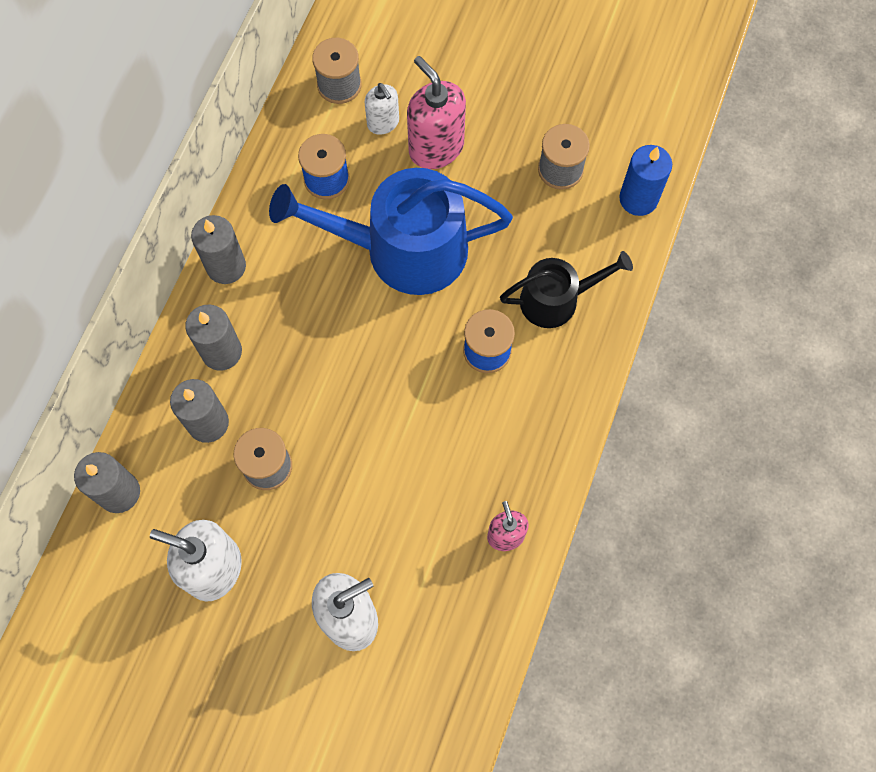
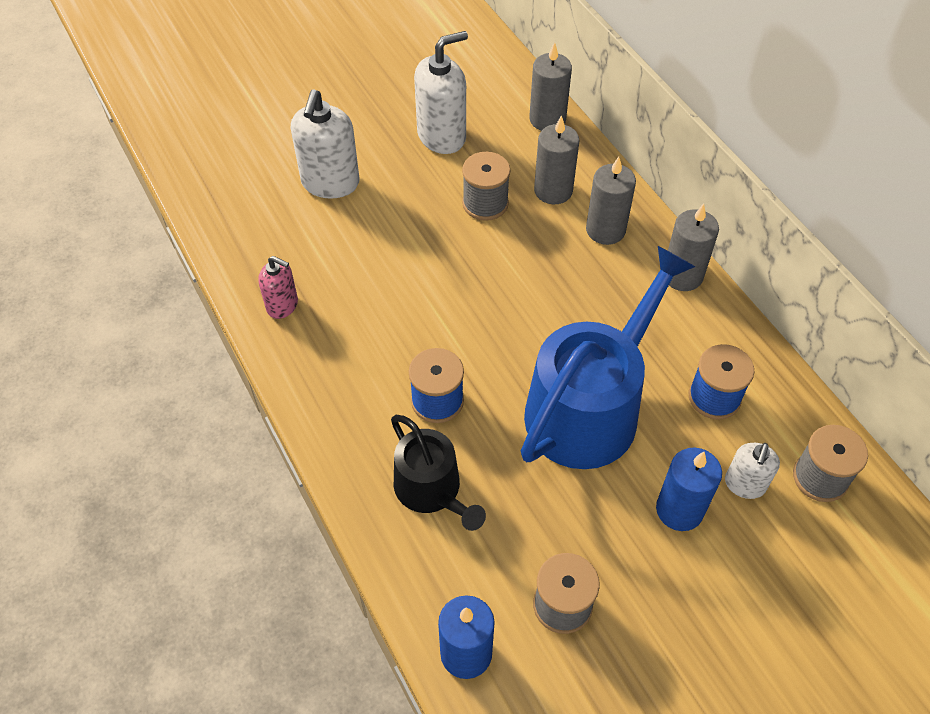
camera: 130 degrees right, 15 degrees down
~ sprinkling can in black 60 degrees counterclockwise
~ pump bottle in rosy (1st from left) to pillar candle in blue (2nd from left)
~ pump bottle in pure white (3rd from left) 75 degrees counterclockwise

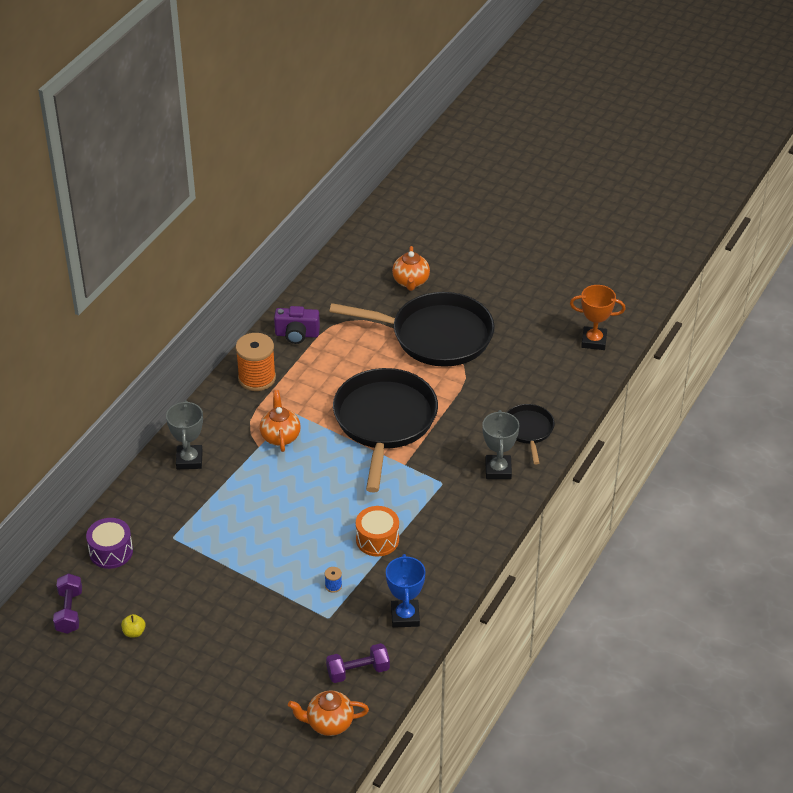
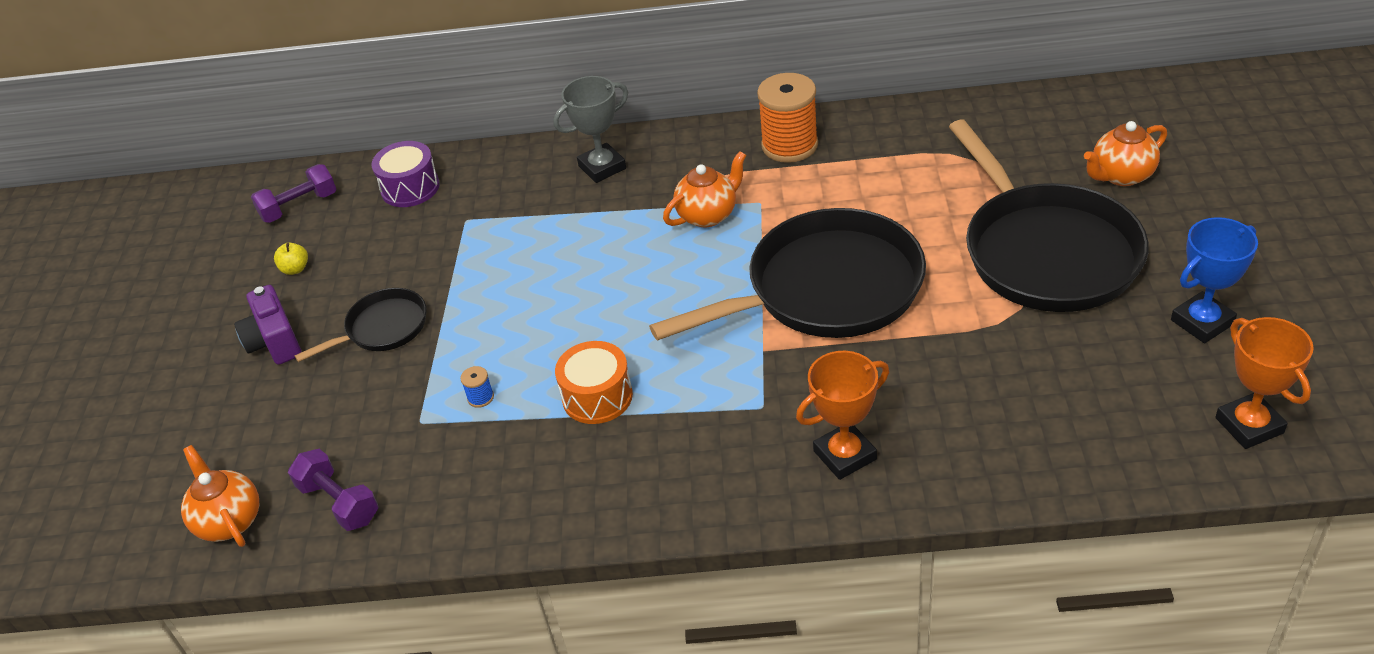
camera: 65 degrees right, 0 degrees up
~ camera in violet
~ skillet in black (3rd from left in the first image) to skillet in black (1st from left)
~ prize cup in grey (2nd from left) to prize cup in orange (1st from left)
~ prize cup in blue

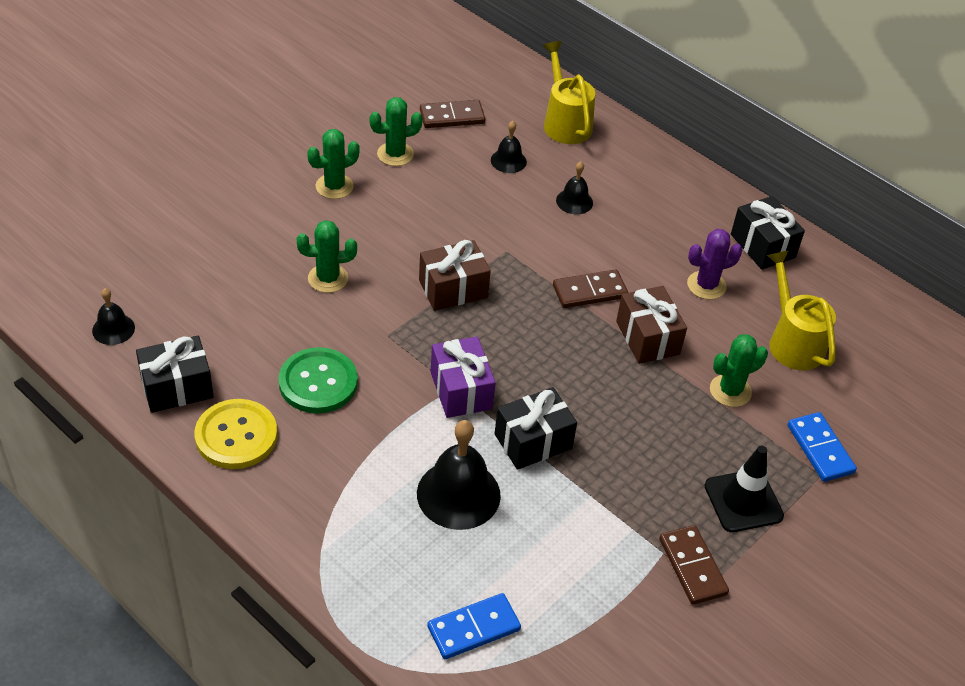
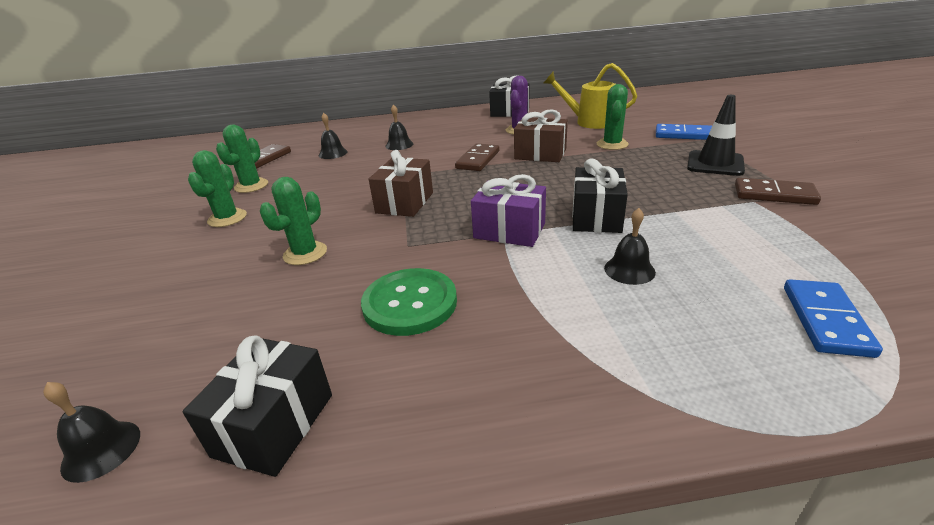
camera: 45 degrees left, 15 degrees down
~ bell in black (2nd from left in the first image) x0.54
- button in golden
- sprinkling can in golden (1st from left)

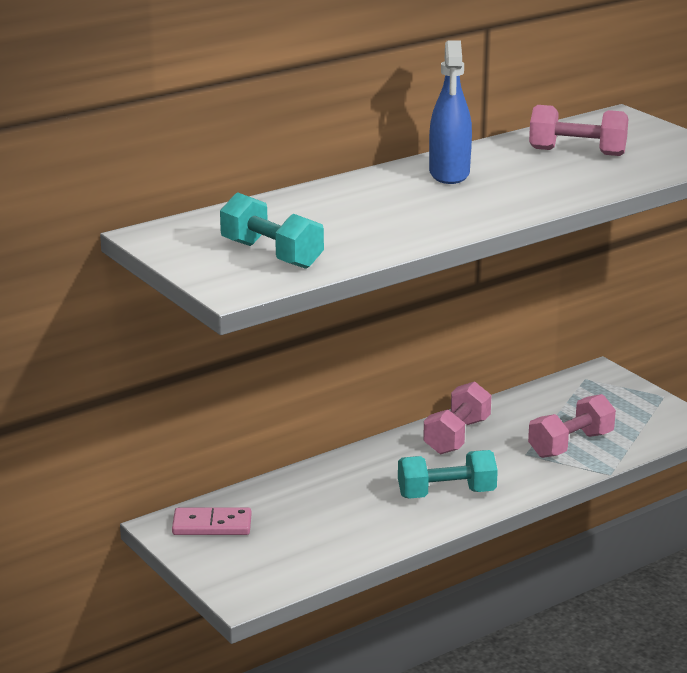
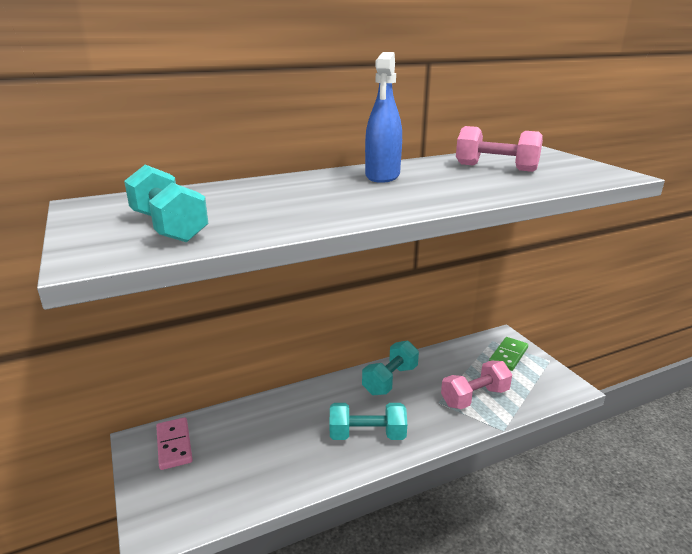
camera: 10 degrees right, 0 degrees up
~ domino tile in rosy 60 degrees clockwise
~ free weight in rosy (1st from left) to free weight in turquoise (3rd from left)
+ domino tile in green

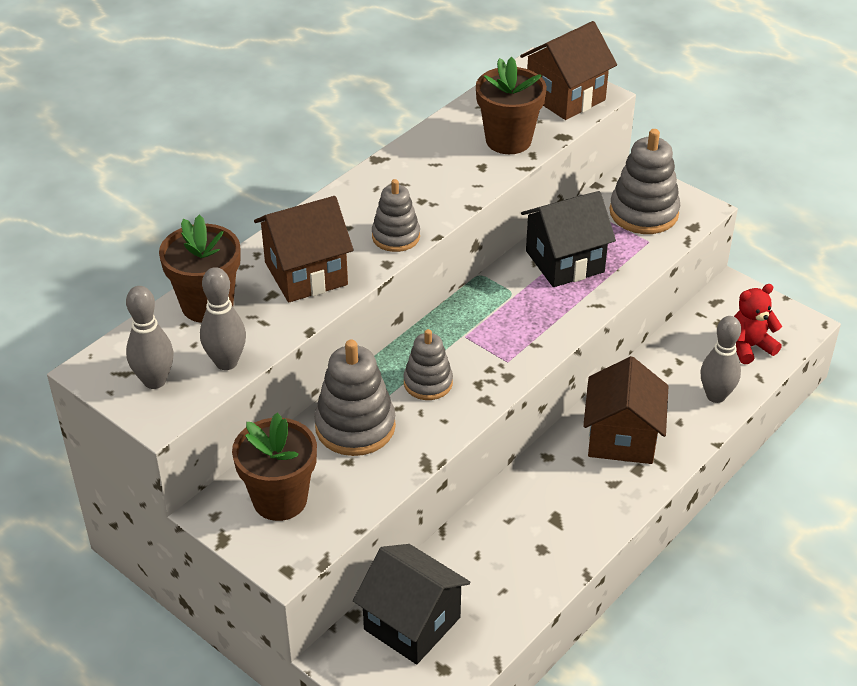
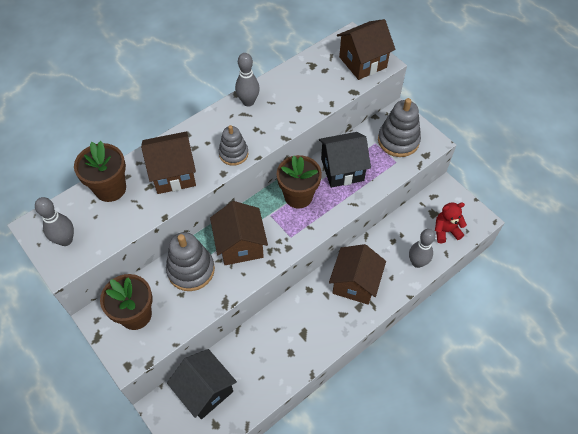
camera: 10 degrees right, 15 degrees up
~ stacking toy in grey (3rd from left) to toy house in russet (2nd from left)
~ tenpin in grey (2nd from left)
~ potted plant in russet (3rd from left)

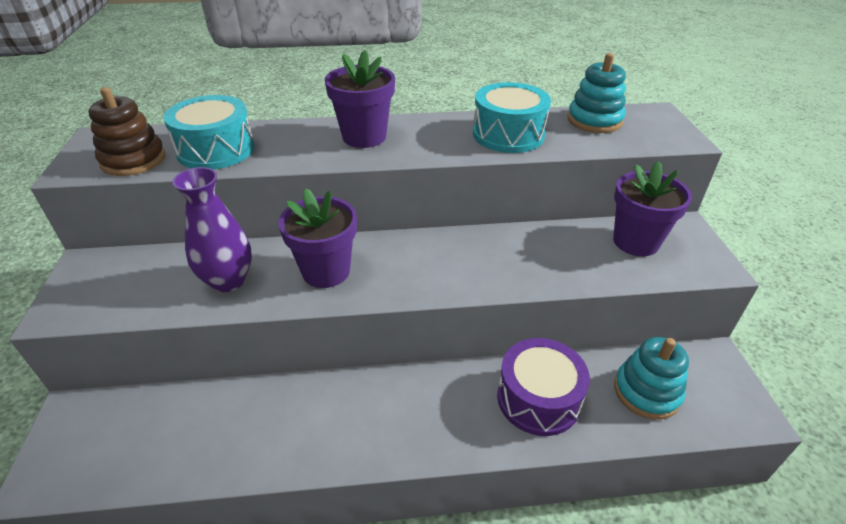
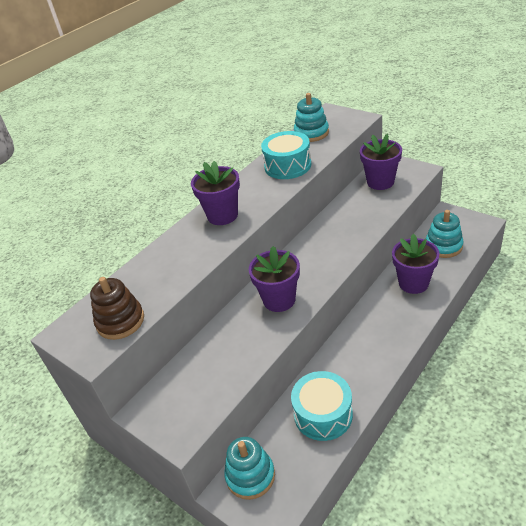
camera: 40 degrees left, 0 degrees up
+ stacking toy in turquoise (1st from left)
~ toy drum in turquoise (1st from left in the first image) to toy drum in turquoise (2nd from left)
~ toy drum in violet to potted plant in violet (4th from left)
- vase in violet

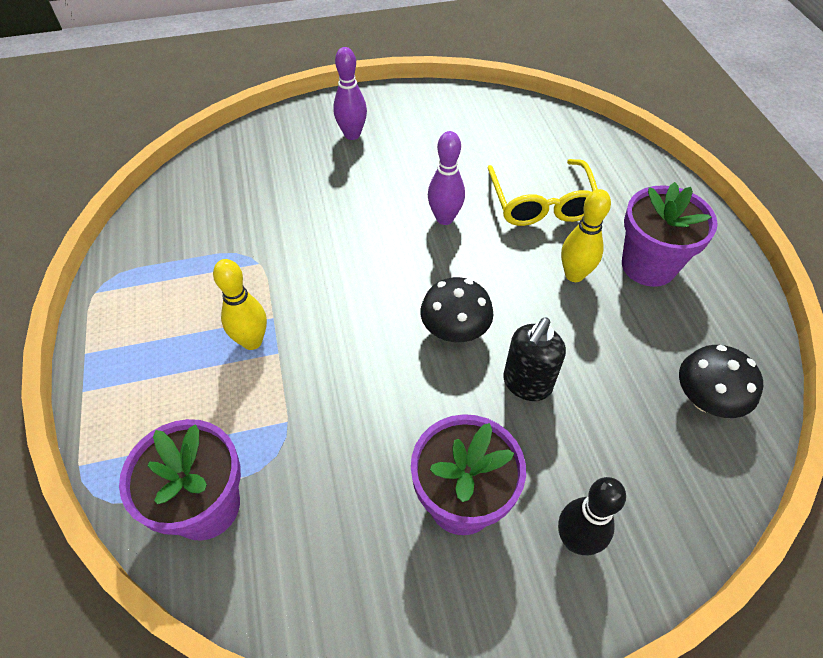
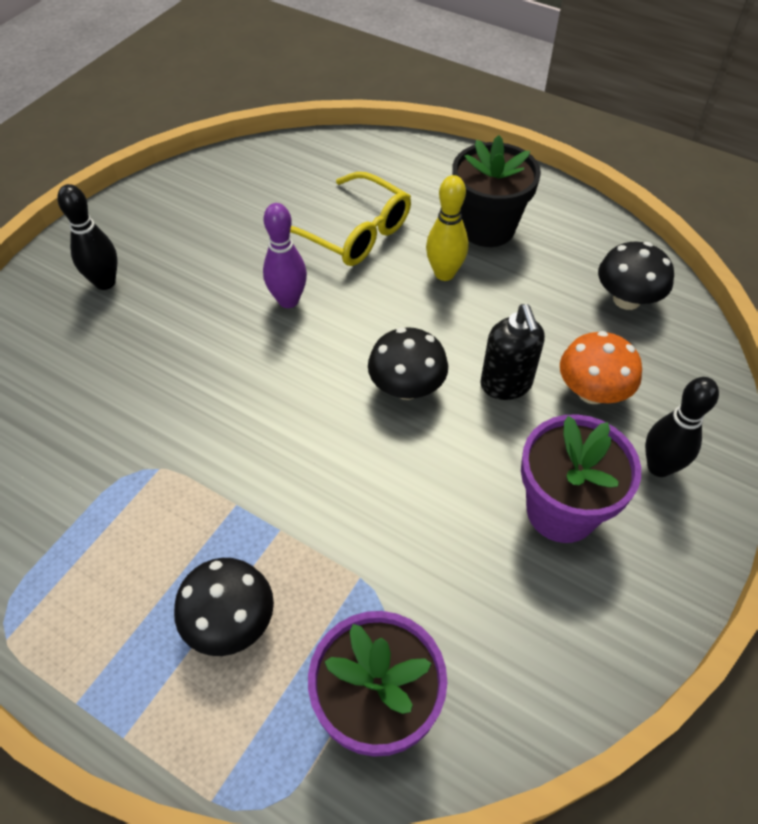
camera: 45 degrees left, 0 degrees up
~ tenpin in violet (1st from left) to tenpin in black (1st from left)
+ toadstool in black (1st from left)
~ potted plant in violet (3rd from left) to potted plant in black
+ toadstool in orange
- tenpin in golden (1st from left)

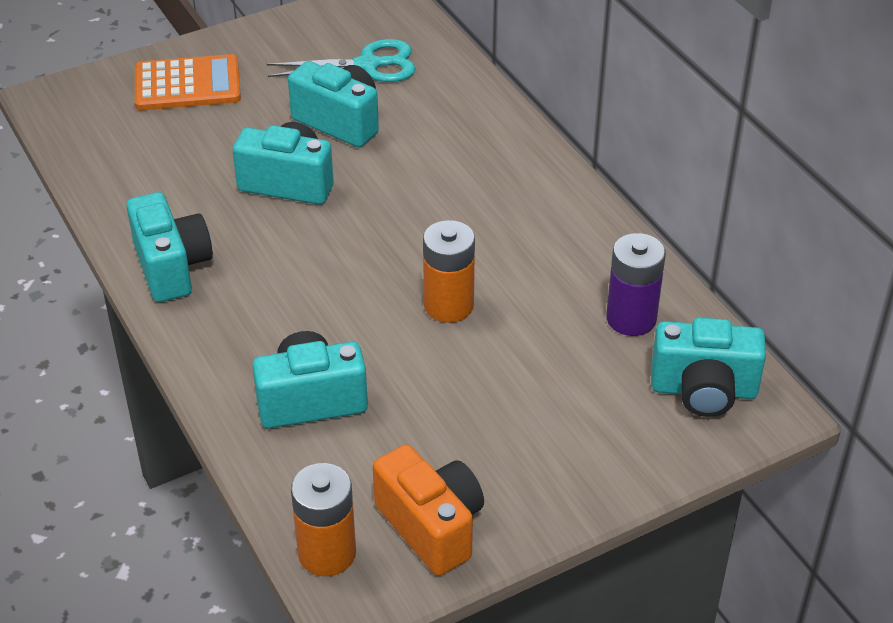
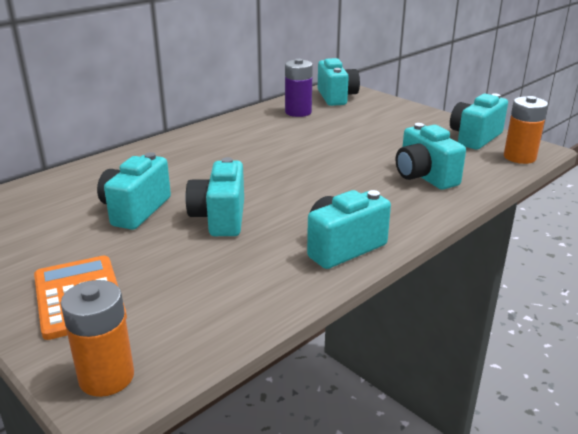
camera: 105 degrees left, 15 degrees down
~ power cell in orange (2nd from left in the first image) to power cell in orange (1st from left)
~ camera in orange to camera in turquoise (6th from left)
- pair of scissors in turquoise

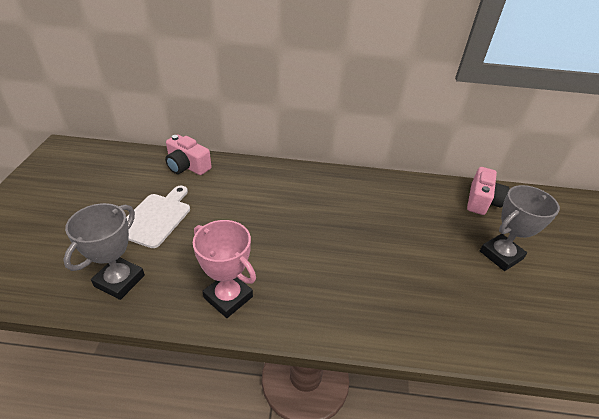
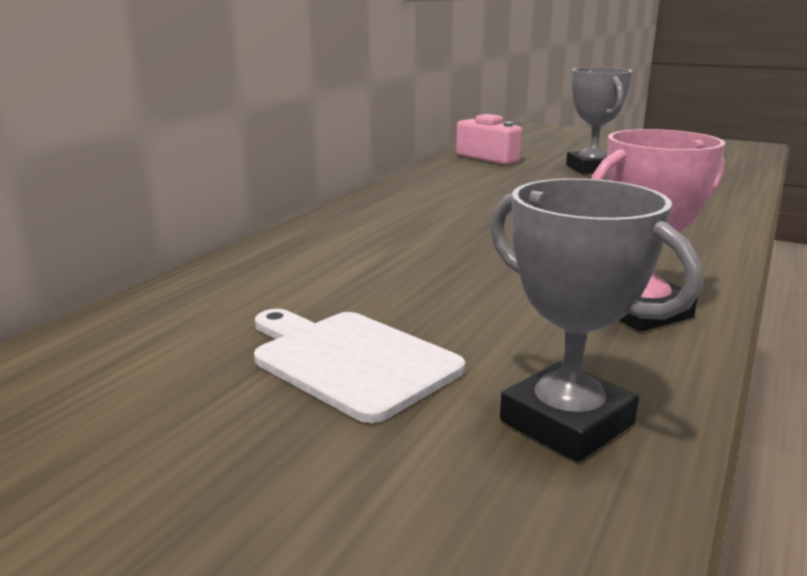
camera: 65 degrees left, 20 degrees down
- camera in rosy (1st from left)

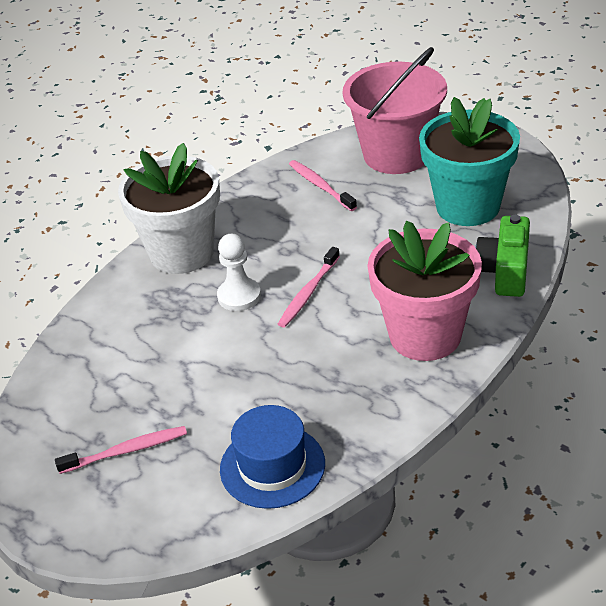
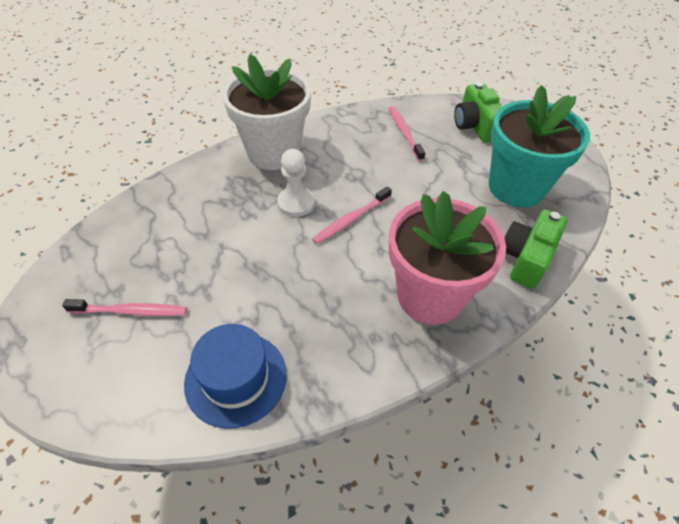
camera: 15 degrees right, 10 degrees up
~ sand bucket in rosy to camera in green (1st from left)

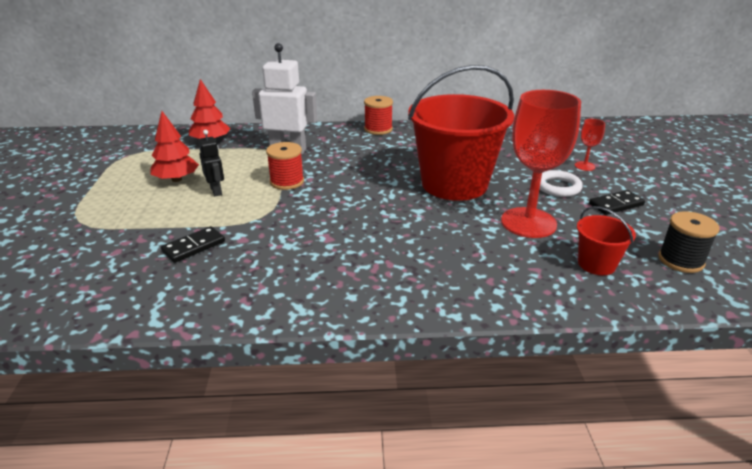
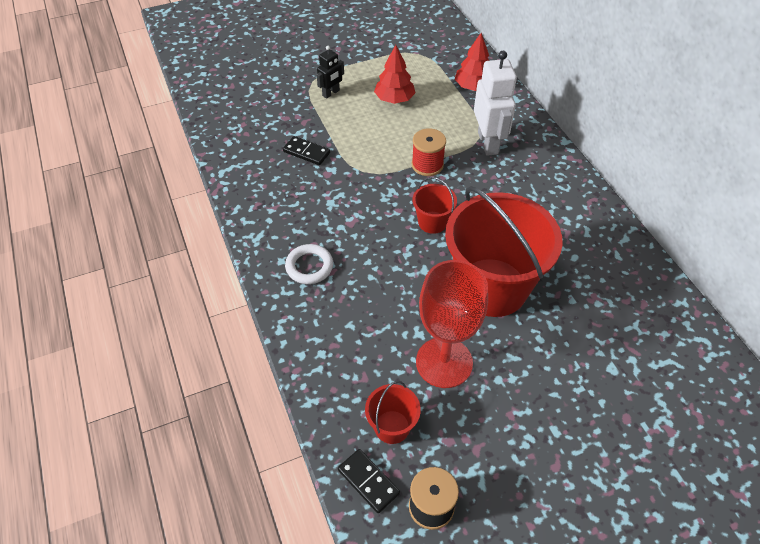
camera: 70 degrees right, 20 degrees up
~ torus in pure white
~ toy robot in black
~ domino tile in black (2nd from left)
+ sand bucket in crimson (2nd from left)
- reel of thread in crimson (2nd from left)
- wine glass in crimson (2nd from left)

